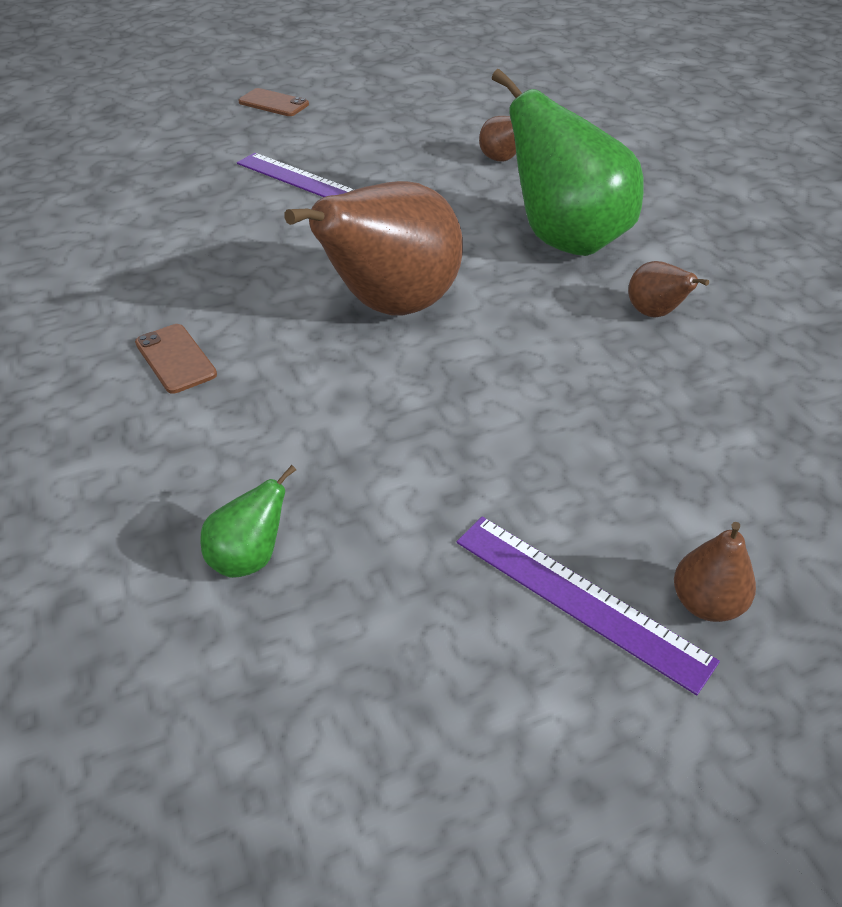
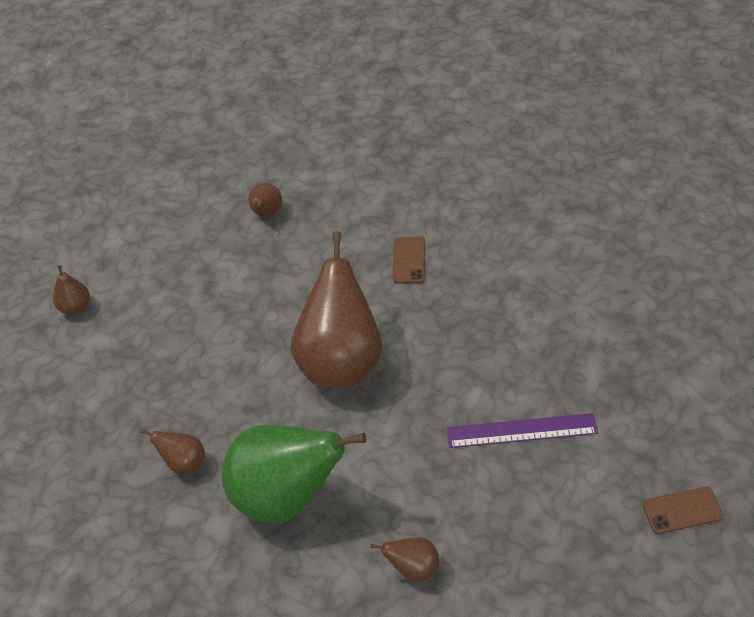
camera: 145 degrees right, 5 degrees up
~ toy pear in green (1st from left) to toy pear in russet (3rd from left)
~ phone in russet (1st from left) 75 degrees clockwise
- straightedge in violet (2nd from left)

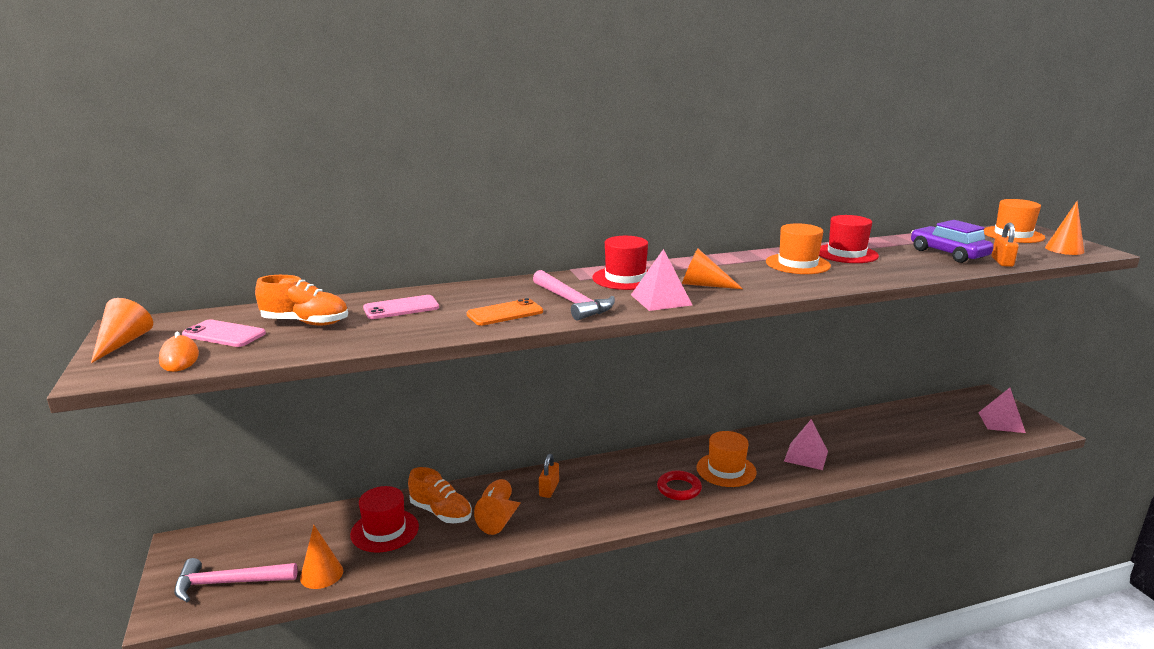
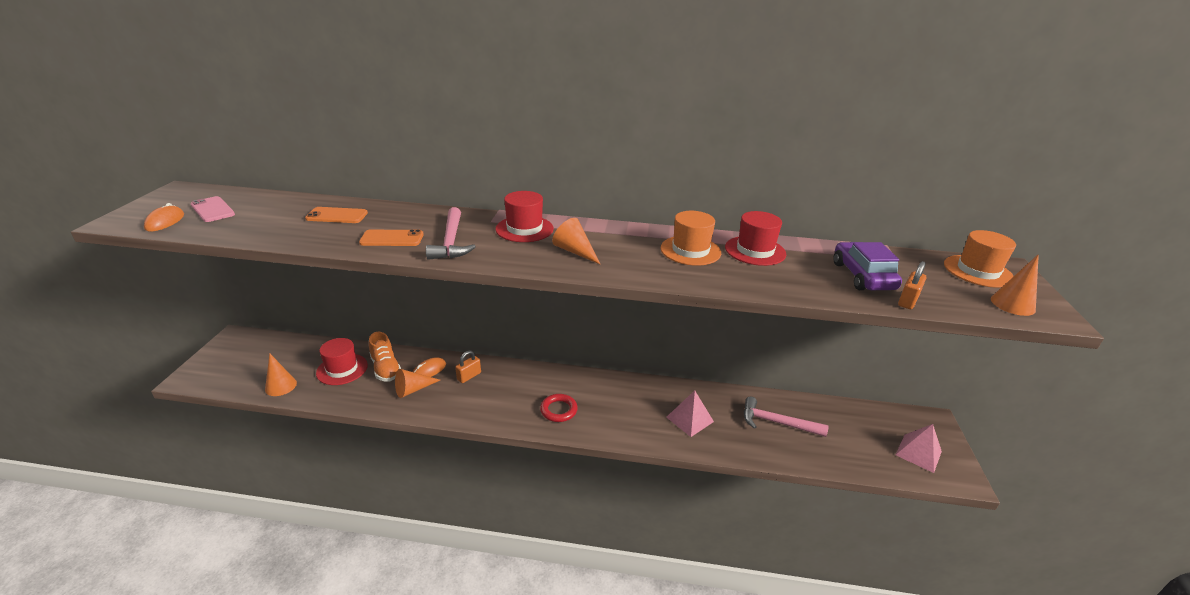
camera: 25 degrees right, 10 degrees up
~ phone in rosy (2nd from left) to phone in orange (1st from left)
~ hammer in rosy (1st from left in the first image) to hammer in rosy (2nd from left)
- cone shape in orange (1st from left)
- shoe in orange (1st from left)
- pyramid shape in rosy (1st from left)
- hat in orange (1st from left)

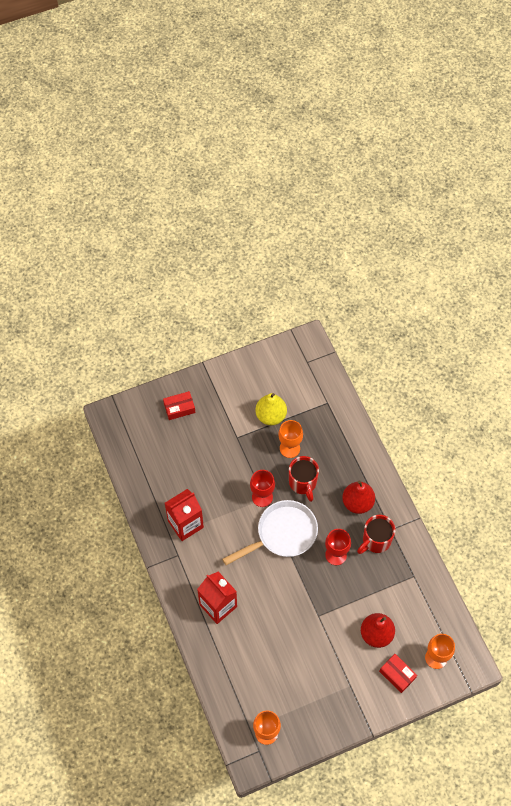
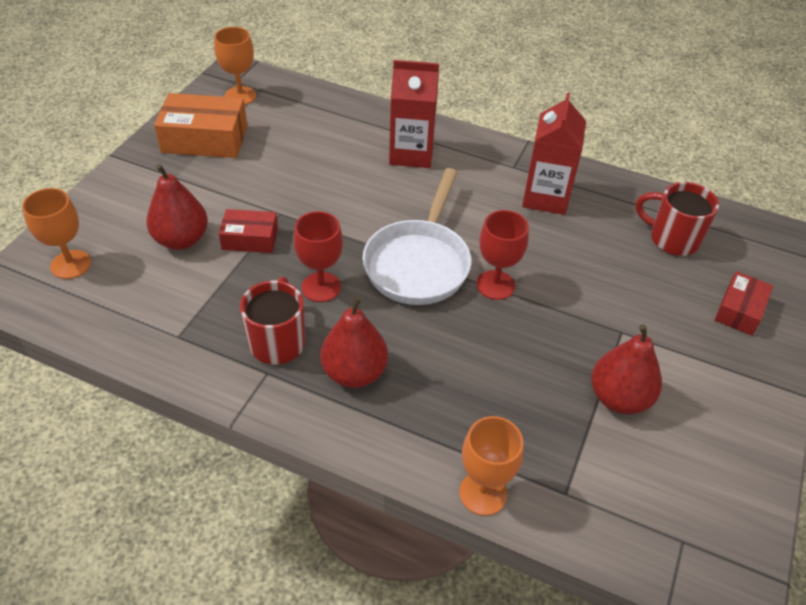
camera: 135 degrees right, 15 degrees down
+ parcel in orange
~ parcel in crimson (2nd from left in the first image) to parcel in crimson (1st from left)
~ wine glass in orange (2nd from left in the first image) to wine glass in orange (3rd from left)
~ toy pear in golden to toy pear in crimson (3rd from left)
~ mug in crimson (1st from left in the first image) to mug in crimson (2nd from left)

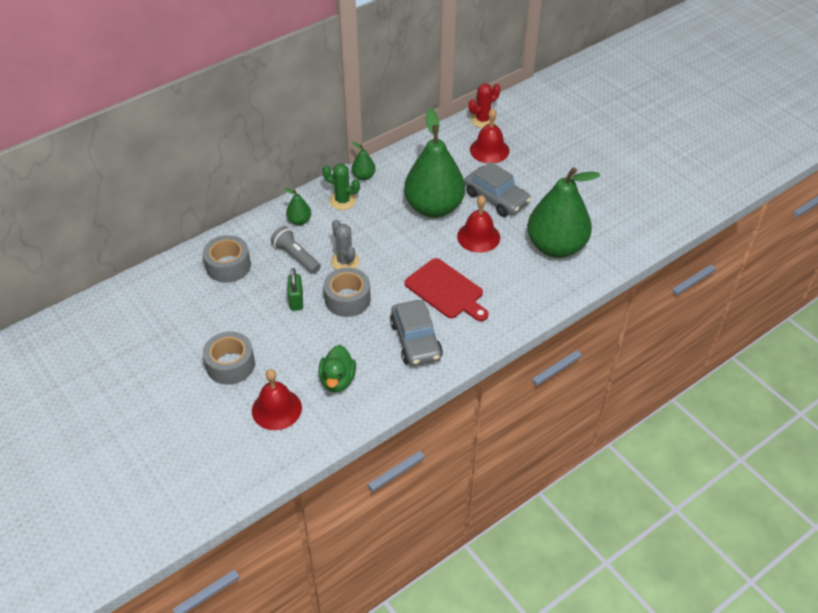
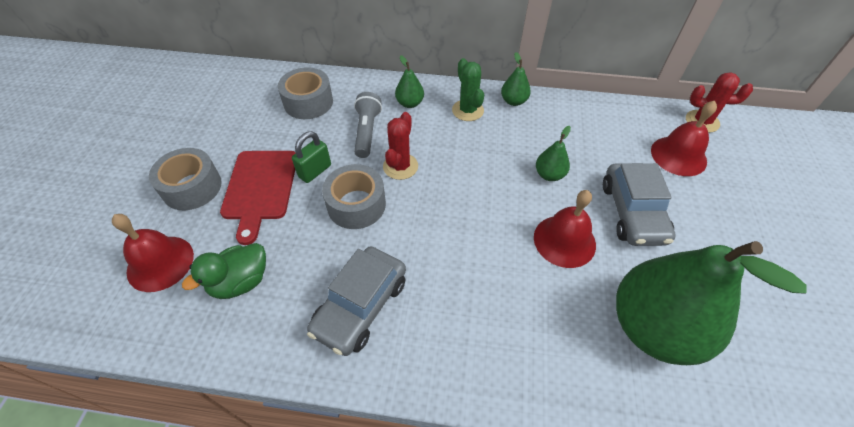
camera: 45 degrees right, 5 degrees up
~ bread board in crimson
~ cactus in grey to cactus in crimson (1st from left)
~ toy pear in green (3rd from left) x0.41

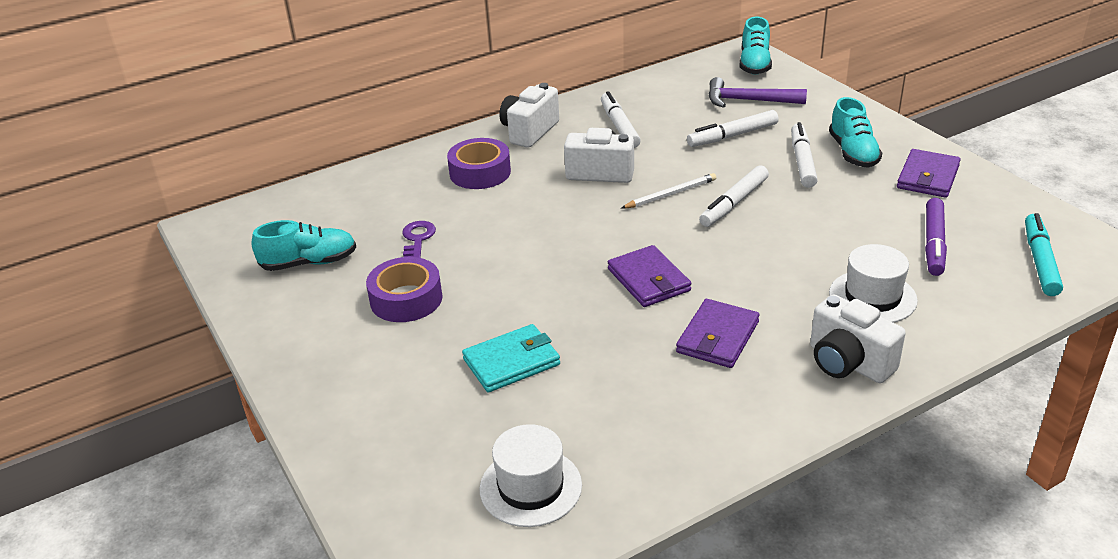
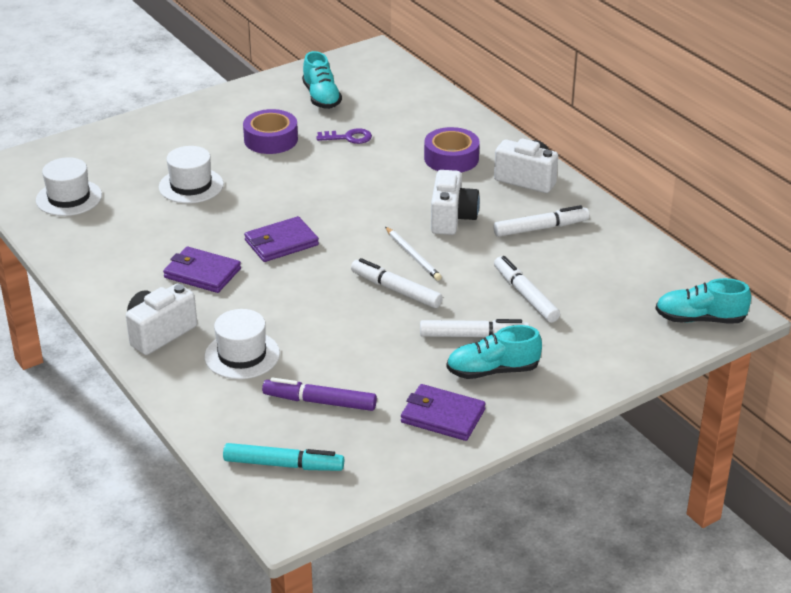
camera: 85 degrees right, 0 degrees up
~ card wallet in turquoise to hat in pure white (2nd from left)
- hammer in violet

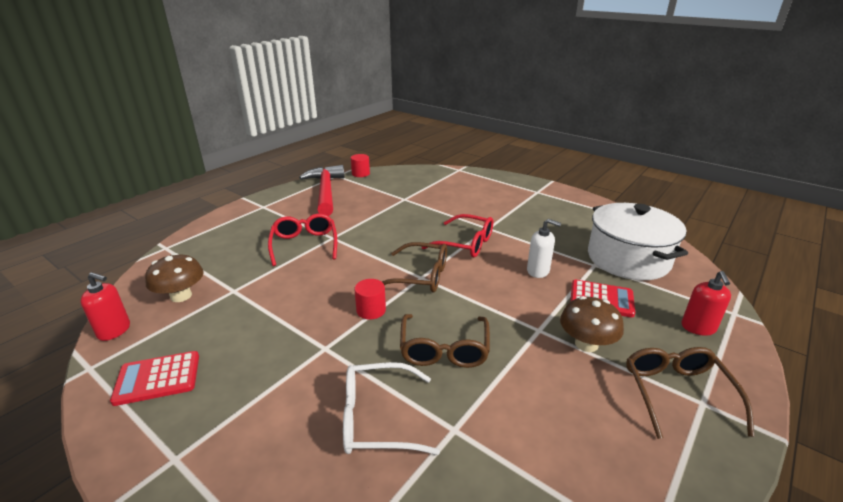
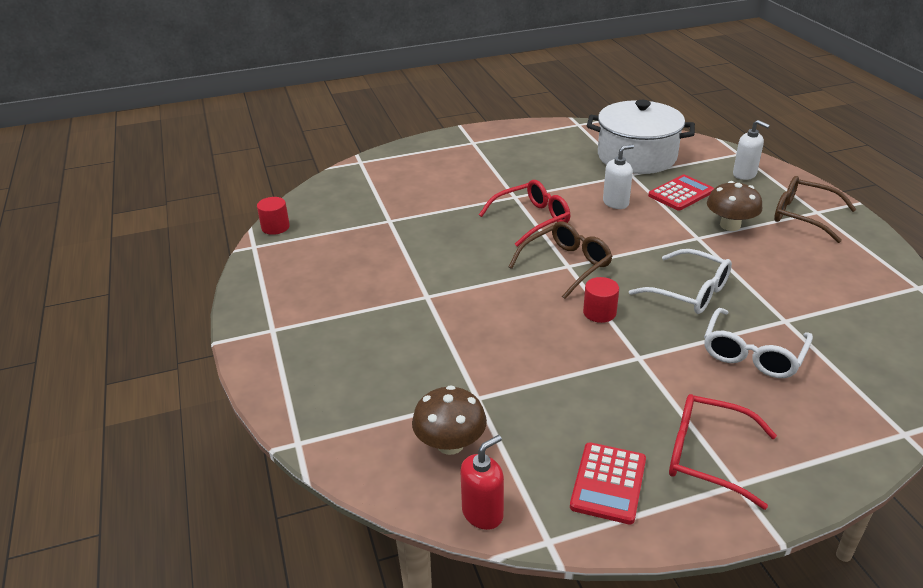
camera: 55 degrees left, 5 degrees up
~ glasses in russet (2nd from left) to glasses in pure white (1st from left)
~ glasses in crimson (1st from left in the first image) to glasses in crimson (2nd from left)
~ pump bottle in crimson (2nd from left) to pump bottle in pure white (2nd from left)
- hammer in crimson

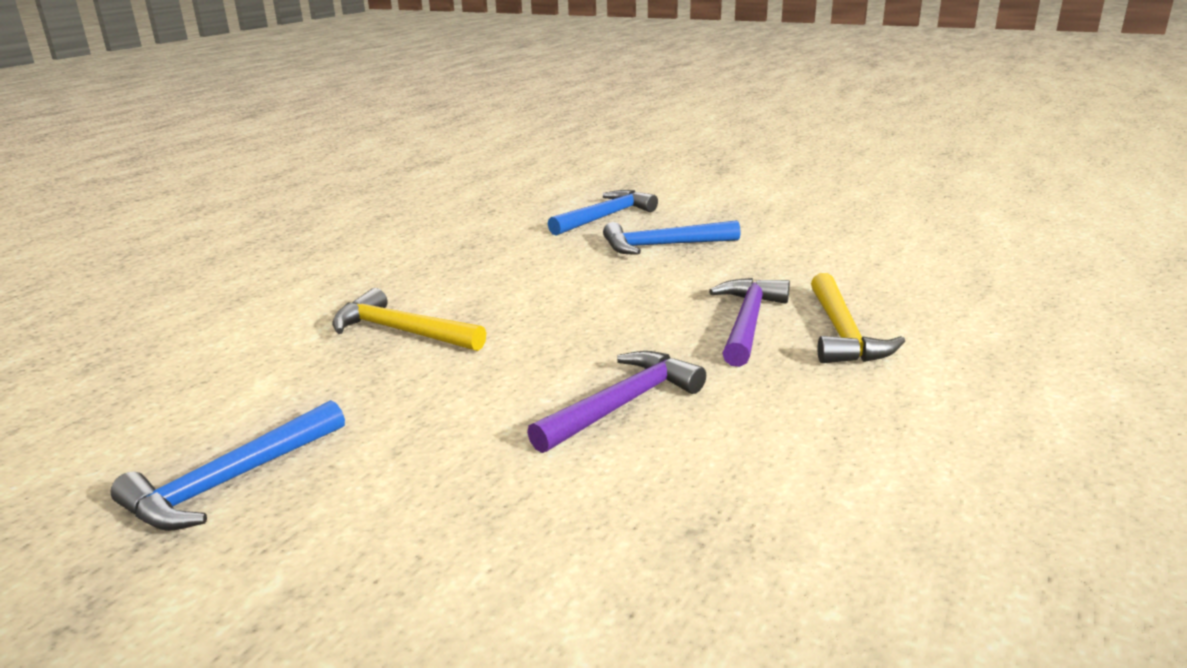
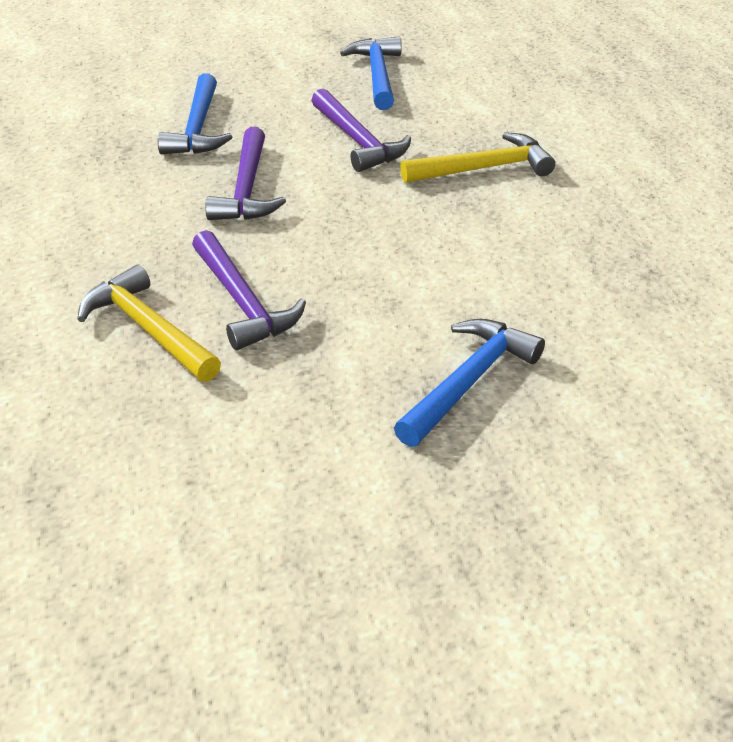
camera: 135 degrees right, 15 degrees up
~ hammer in blue (2nd from left in the first image) to hammer in blue (1st from left)
+ hammer in violet (3rd from left)

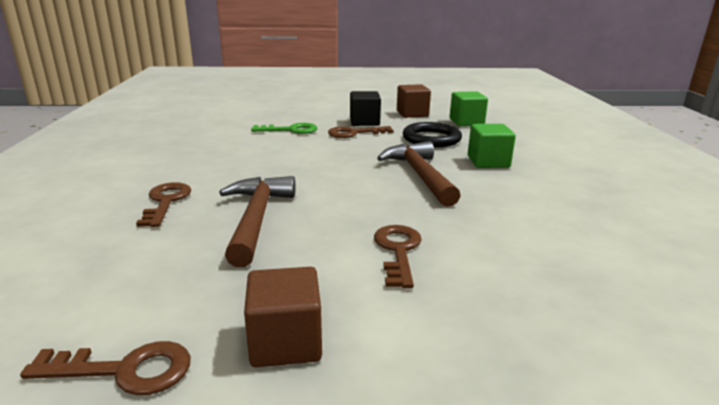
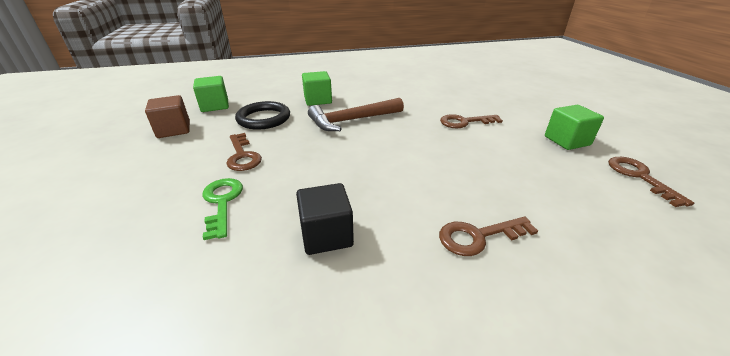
camera: 100 degrees left, 10 degrees up
~ solid cube in black
~ solid cube in russet (1st from left) to solid cube in green (3rd from left)
- hammer in russet (1st from left)

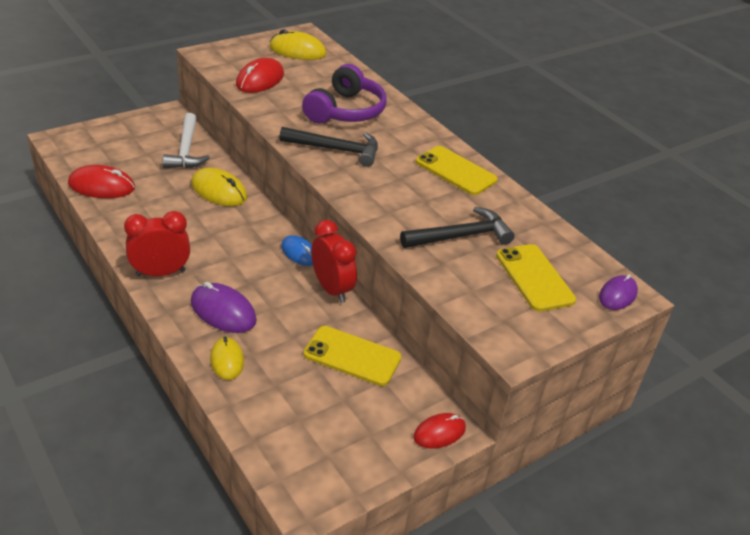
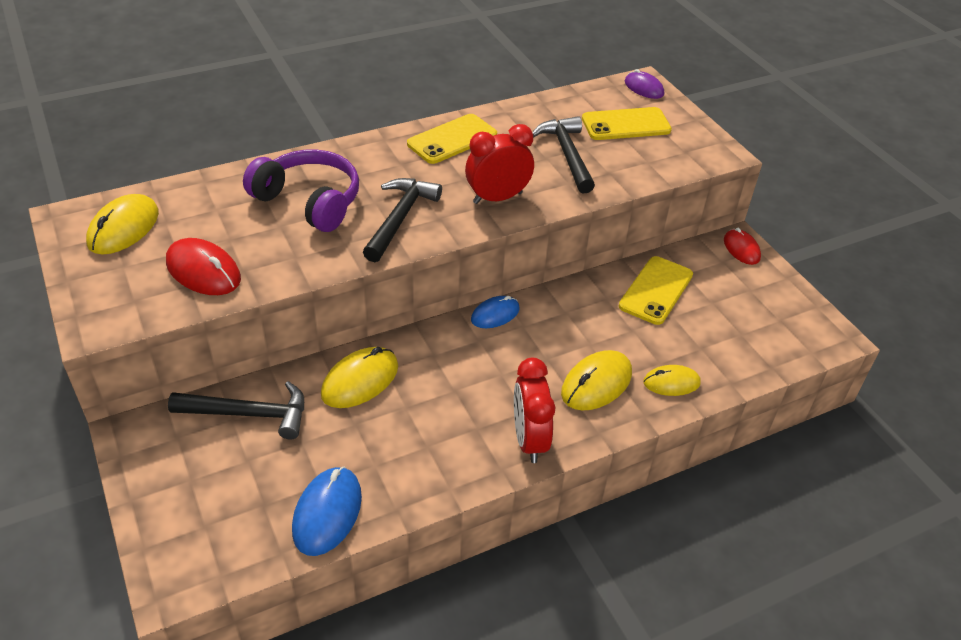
camera: 80 degrees left, 5 degrees up
~ hammer in pure white to hammer in black (1st from left)
~ PC mouse in crimson (1st from left) to PC mouse in blue (1st from left)
~ clock in crimson (2nd from left in the first image) to clock in crimson (1st from left)
~ PC mouse in violet (1st from left) to PC mouse in golden (3rd from left)

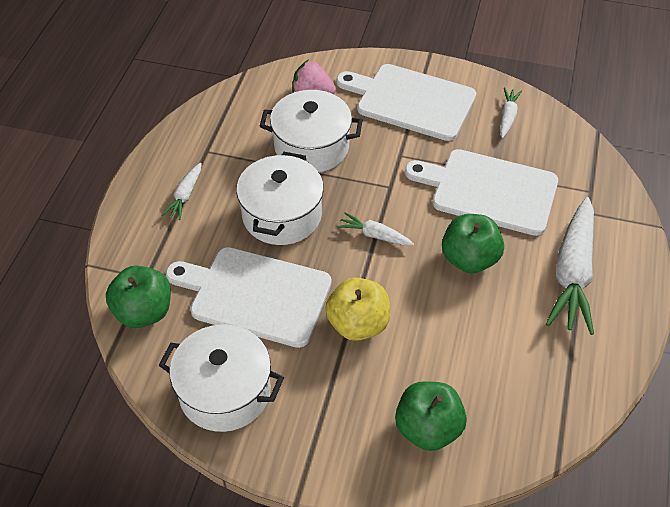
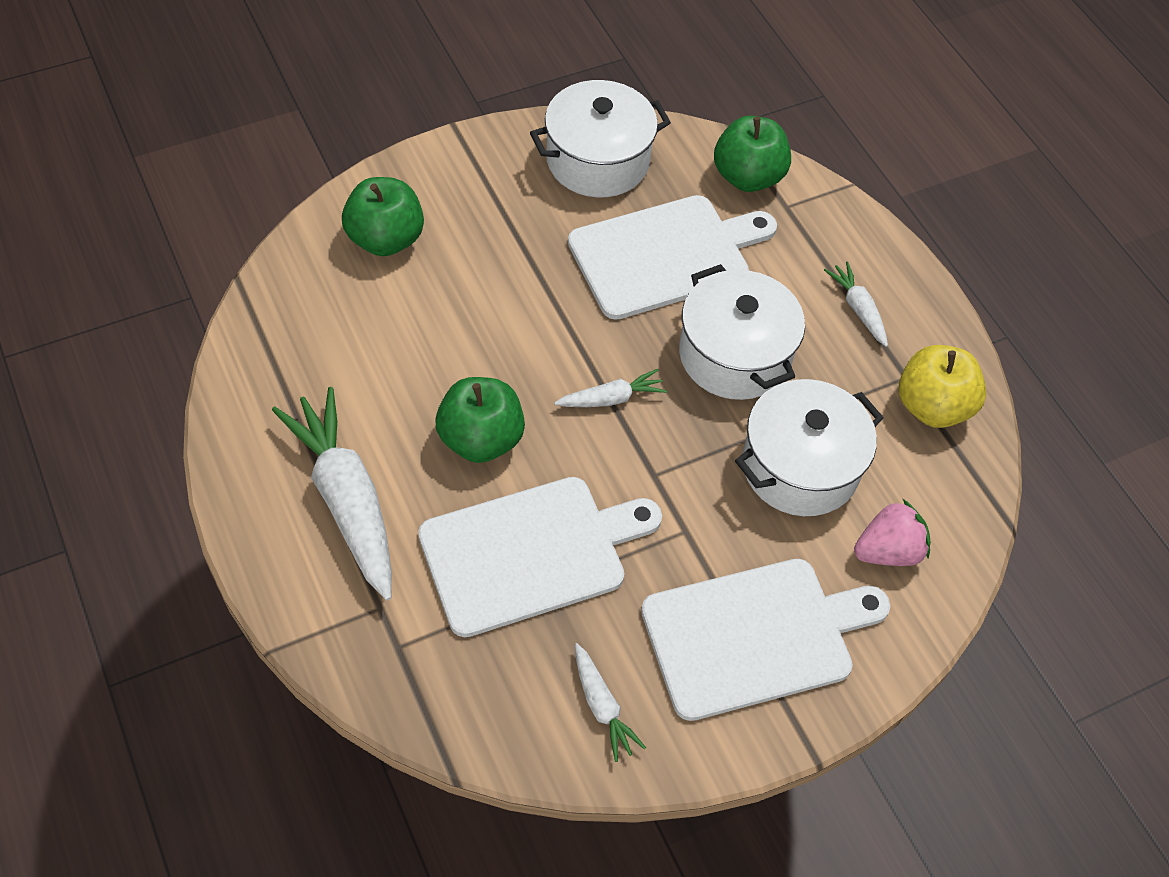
camera: 135 degrees right, 5 degrees up
~ apple in golden

